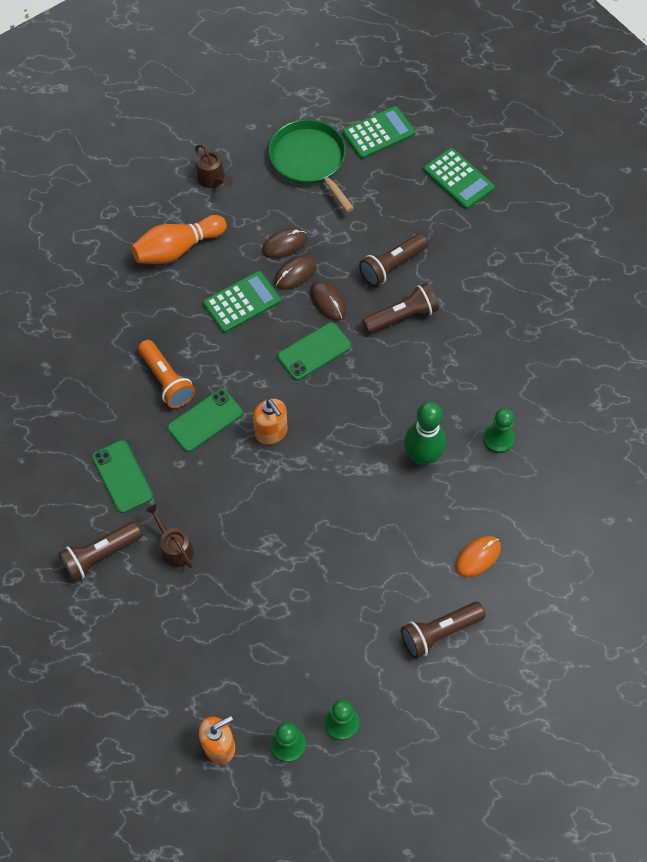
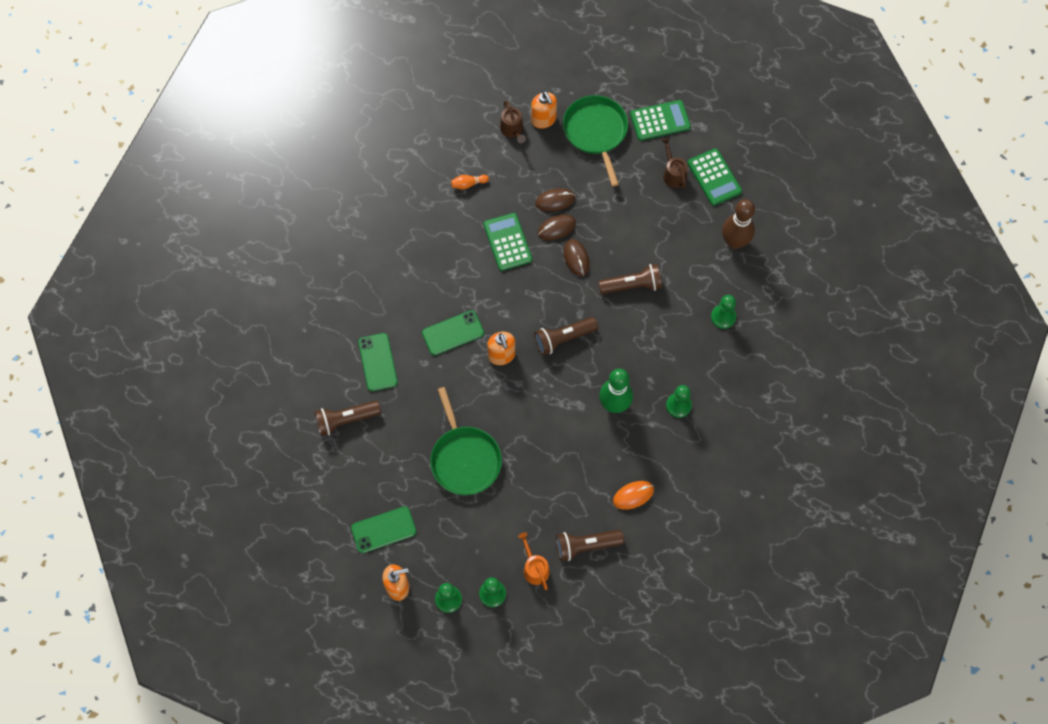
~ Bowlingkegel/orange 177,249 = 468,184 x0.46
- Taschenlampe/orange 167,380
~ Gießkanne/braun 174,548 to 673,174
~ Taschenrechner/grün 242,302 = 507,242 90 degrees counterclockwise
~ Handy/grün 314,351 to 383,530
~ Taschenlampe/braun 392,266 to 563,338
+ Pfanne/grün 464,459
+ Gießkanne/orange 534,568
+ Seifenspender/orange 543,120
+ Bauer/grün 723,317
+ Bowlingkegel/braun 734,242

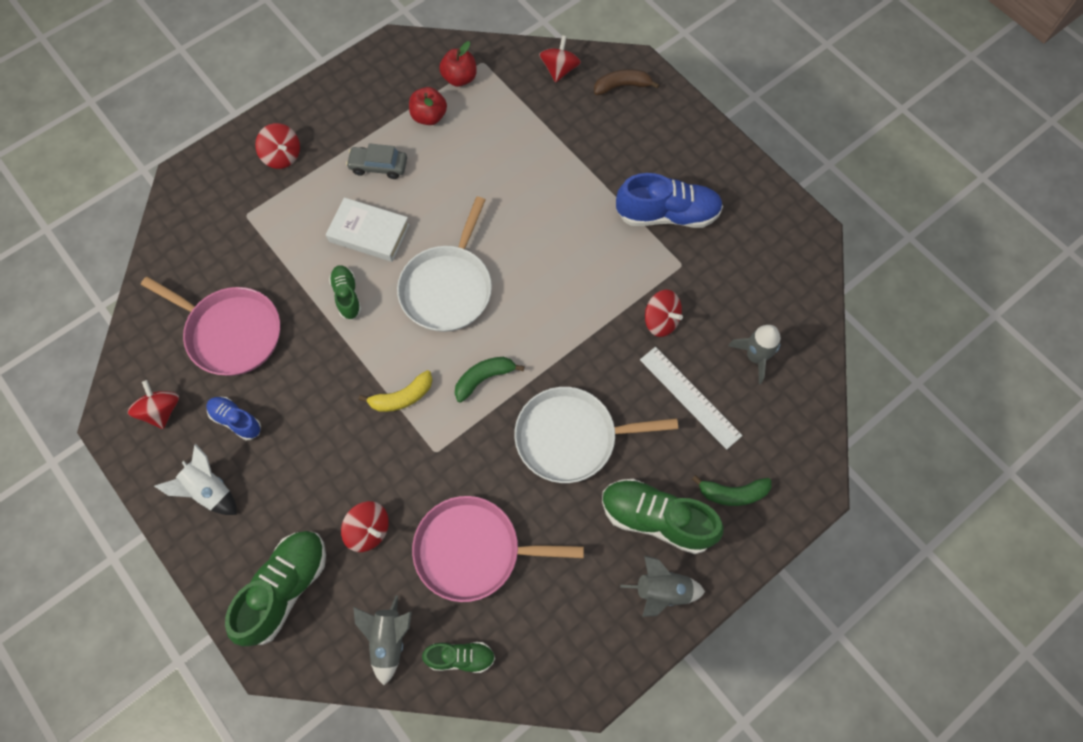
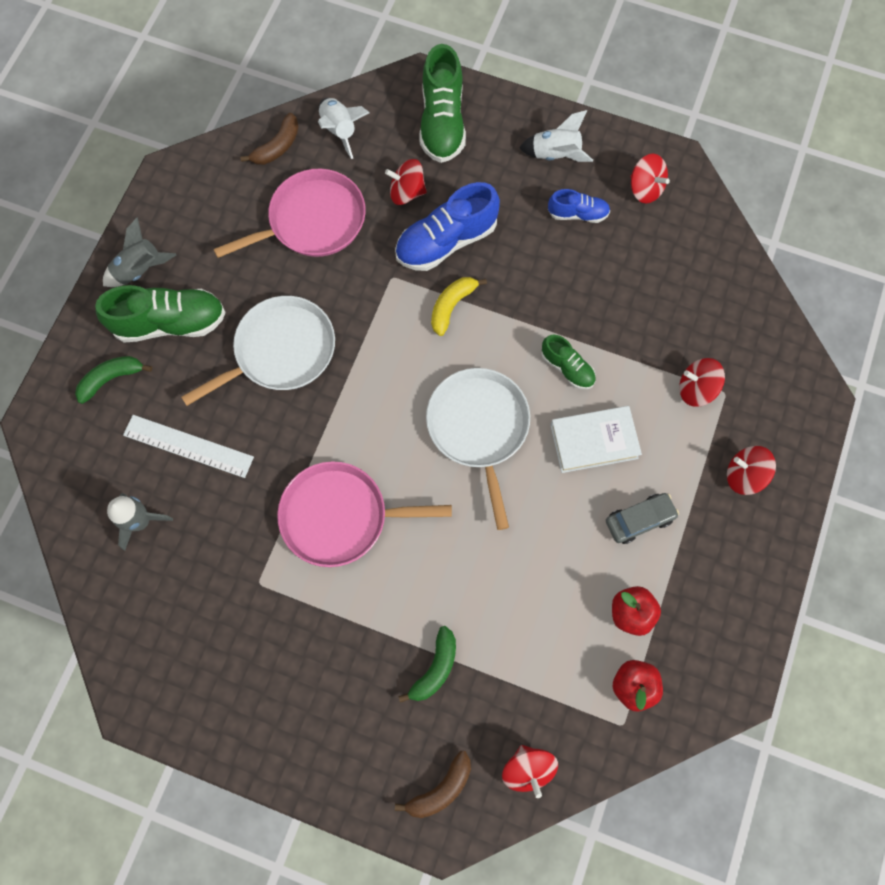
~ Pfanne/rosa 230,332 to 340,516
~ Rakete/grau 388,639 to Rakete/weiß 340,131
~ Schuh/grün 460,657 to Banane/braun 277,147
~ Banane/grün 484,378 to 435,668
~ Schuh/blau 667,214 to 446,241
~ Kreisel/rot 661,321 to 696,389

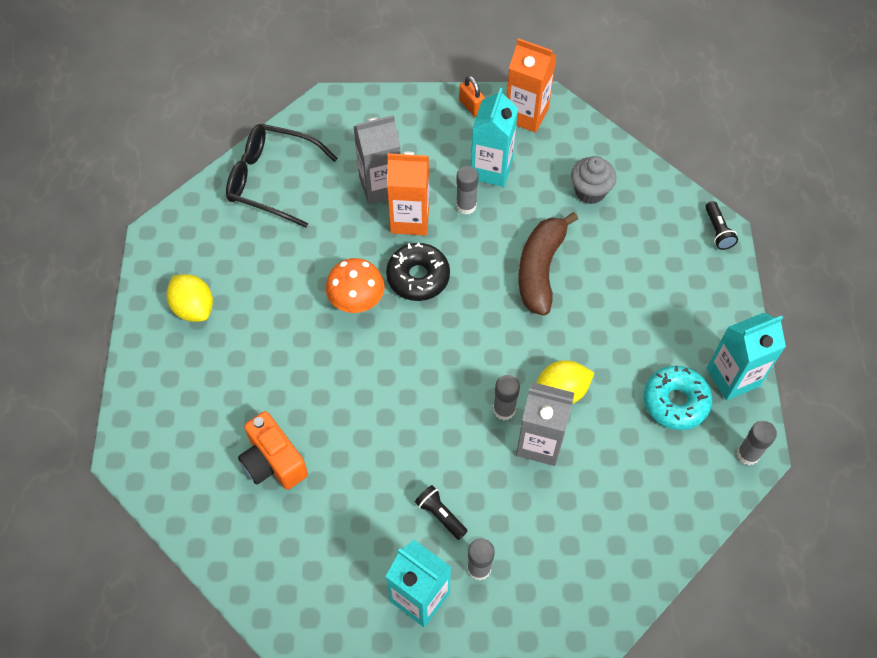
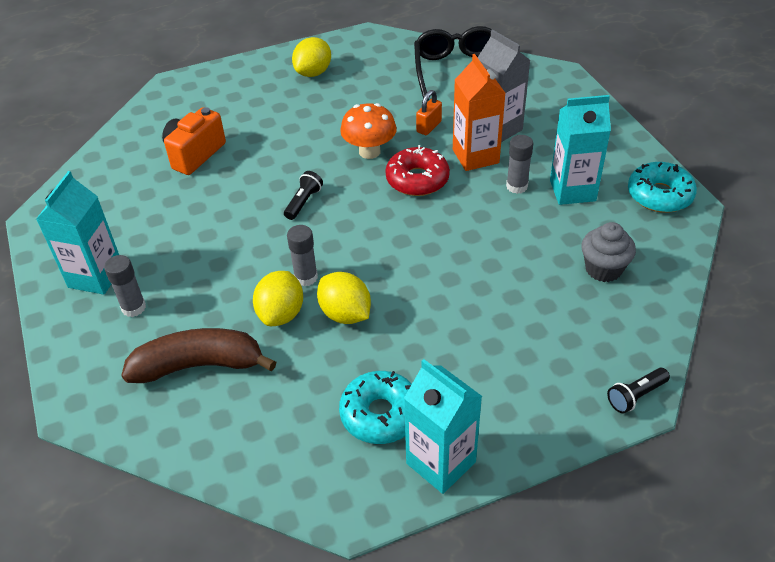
~ Donut/schwarz 418,277 to Donut/rot 417,179
~ Taschenlampe/schwarz 440,515 to 303,202
~ Vorhängeschloss/orange 471,106 to 429,127
~ Getränkekarton/orange 526,115 to Donut/türkis 659,195
~ Getränkekarton/grau 540,443 to Zitrone/gelb 281,314
~ Banane/braun 540,269 to 199,365
- Klebestift/grau 748,454

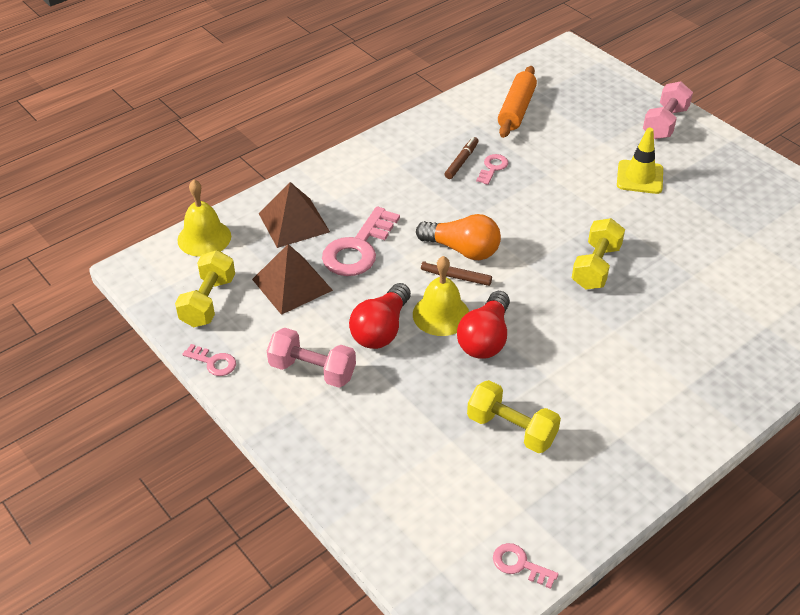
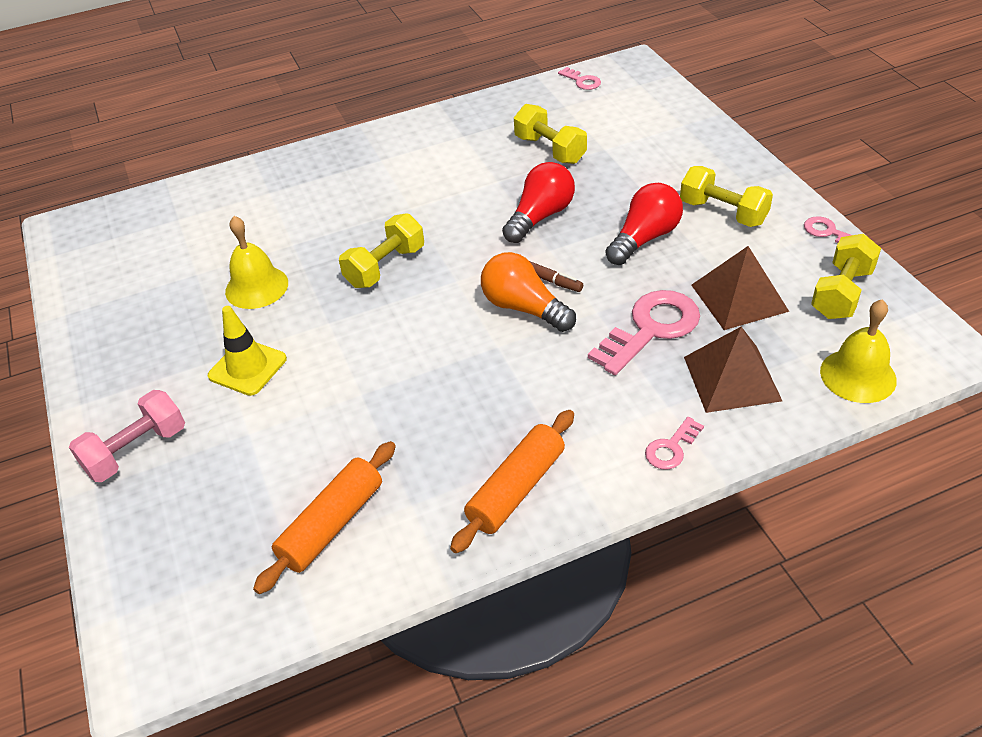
~ Hantel/rosa 312,370 to Hantel/gelb 723,212
~ Glocke/gelb 441,314 to 256,287
- Filzstift/braun 461,161
~ Schlüssel/rosa 492,168 to 671,448
+ Nudelholz/orange 516,489

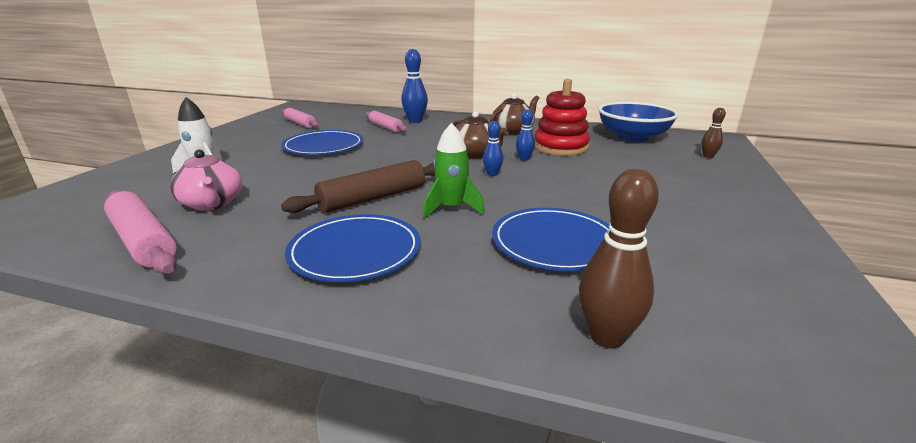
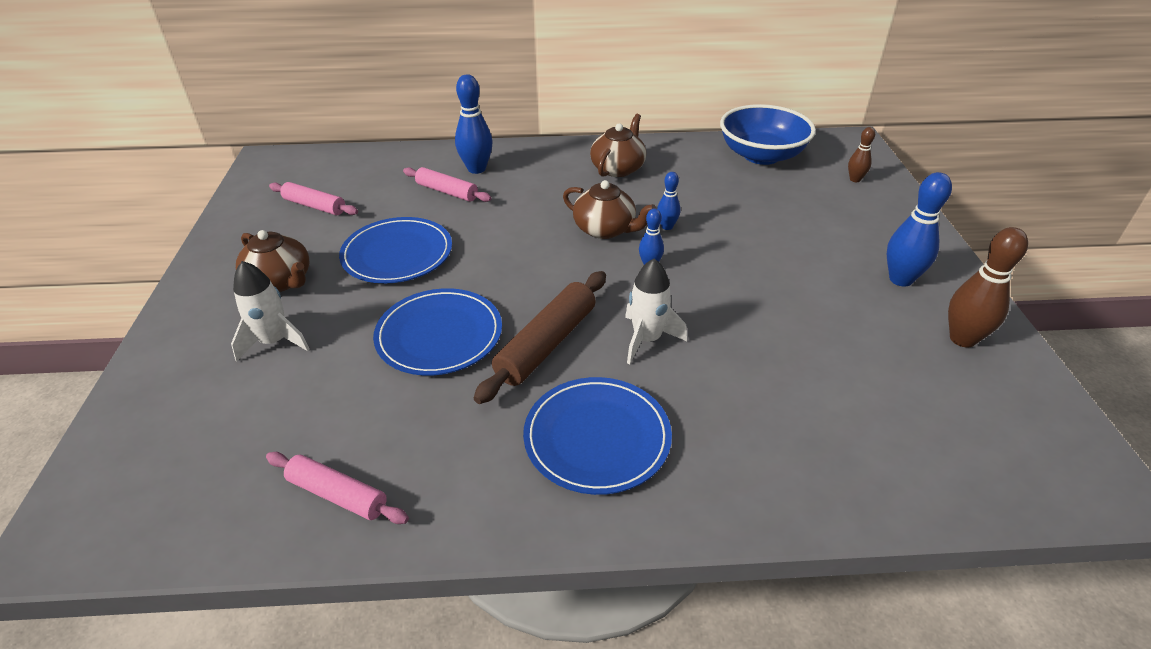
~ Nudelholz/rosa 143,241 = 338,495 x0.66
- Teekanne/rosa 212,203
~ Rakete/grün 452,208 to Rakete/weiß 647,339
~ Teller/blau 555,243 to 439,335
- Stapelspielzeug/rot 560,147
~ Bowlingkegel/braun 607,337 to 962,339
+ Teekanne/braun 280,281
+ Bowlingkegel/blau 900,279

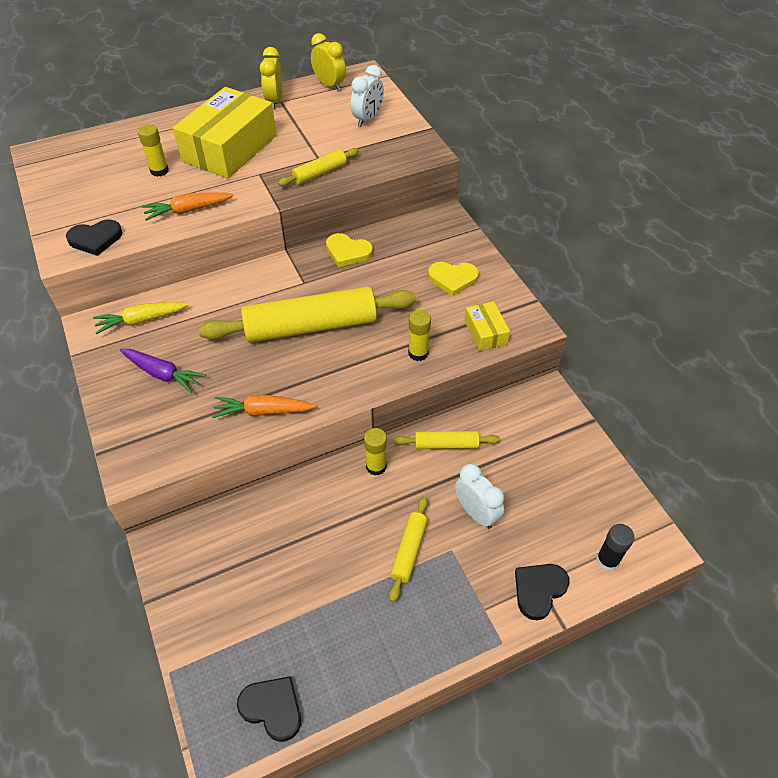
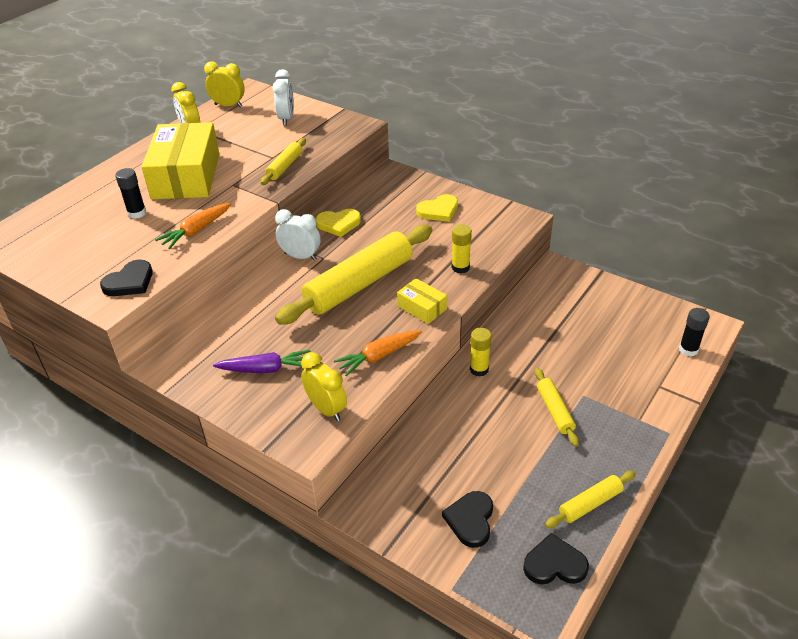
- Karotte/gelb 141,320
~ Klebestift/gelb 159,171 to Klebestift/schwarz 137,213
~ Nudelholz/gelb 446,444 to 590,504
~ Wecker/weiß 476,513 to 300,256
~ Schachtel/gelb 485,332 to 422,307
~ Herz/schwarz 539,590 to 470,520
+ Wecker/gelb 326,409

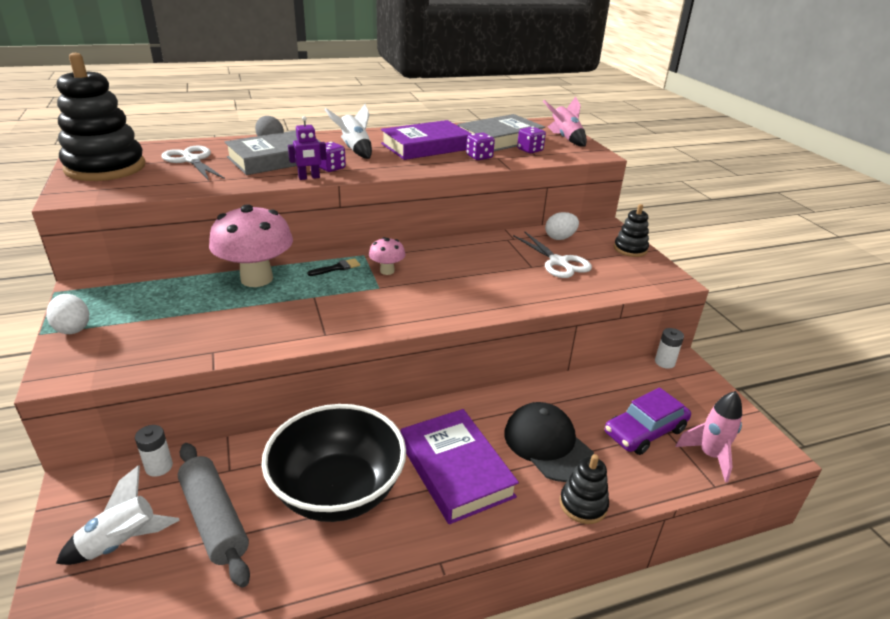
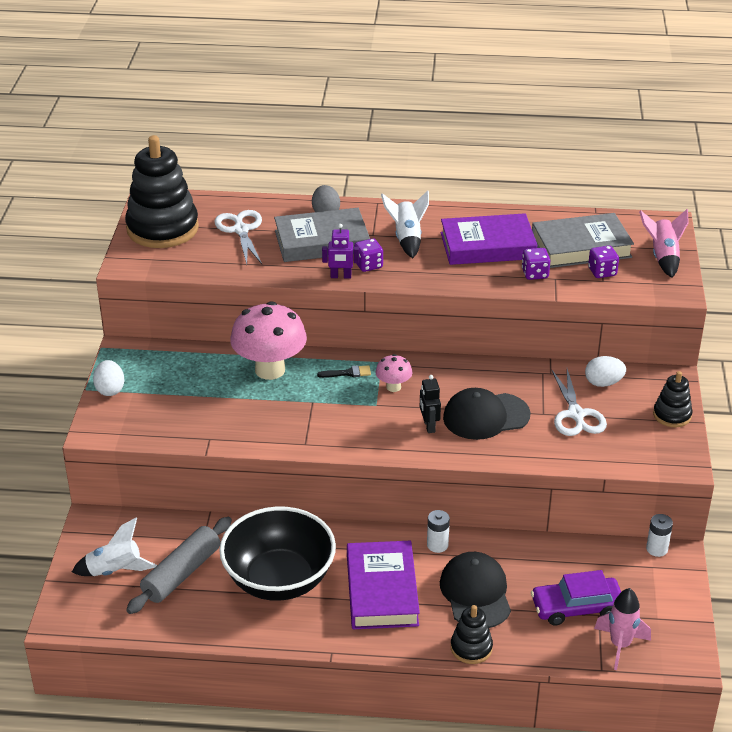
~ Batterie/weiß 159,467 to 437,545
~ Nudelholz/grau 214,519 = 181,573 45 degrees clockwise
+ Roboter/schwarz 429,426
+ Kappe/schwarz 485,416

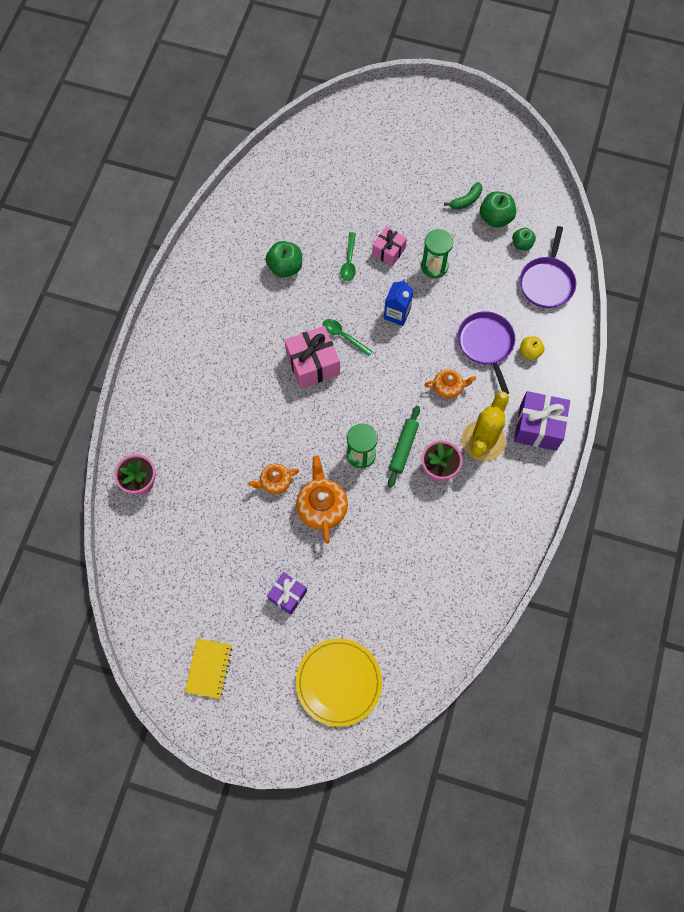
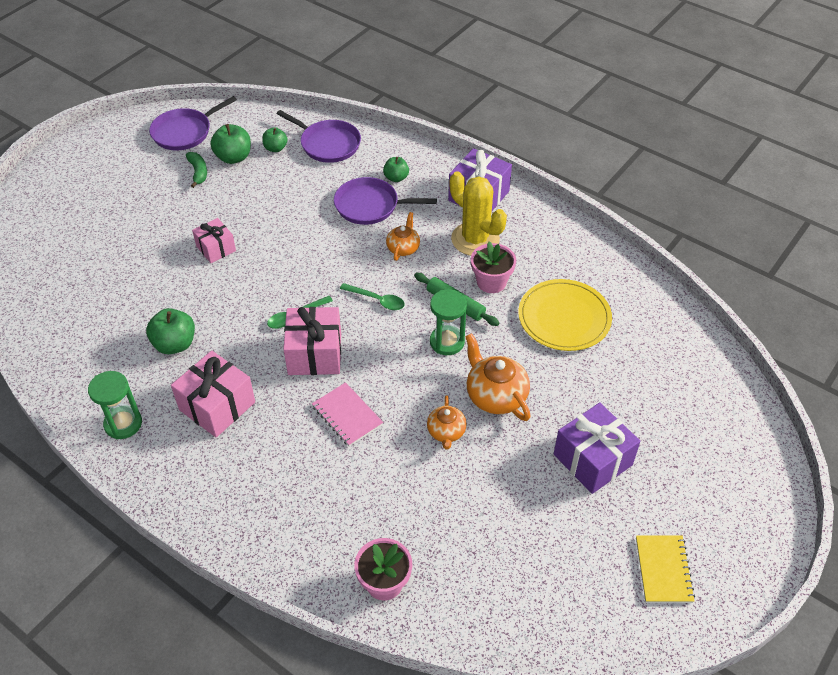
~ Notizbuch/gelb 209,668 = 663,570 60 degrees clockwise
~ Geschenk/lila 287,595 = 592,459 x1.61
~ Teekanne/orange 322,507 = 495,395 45 degrees clockwise
~ Teller/gelb 338,682 to 564,318
~ Löffel/grün 349,261 to 377,300
- Getränkekarton/blau 397,313
~ Sanduhr/grün 434,266 to 123,424
~ Apfel/gelb 529,352 to Apfel/grün 396,178
+ Pfanne/lila 184,132
+ Geschenk/rosa 217,406
+ Notizbuch/rosa 347,415

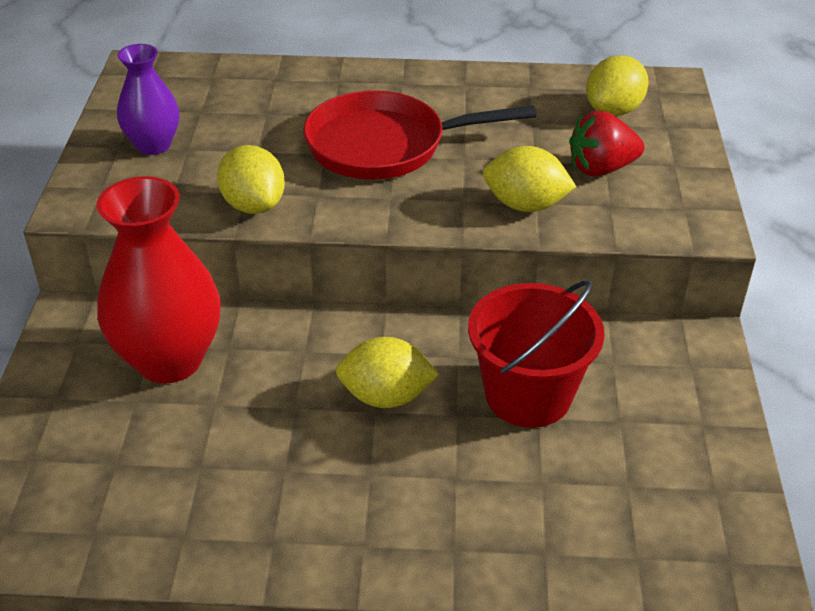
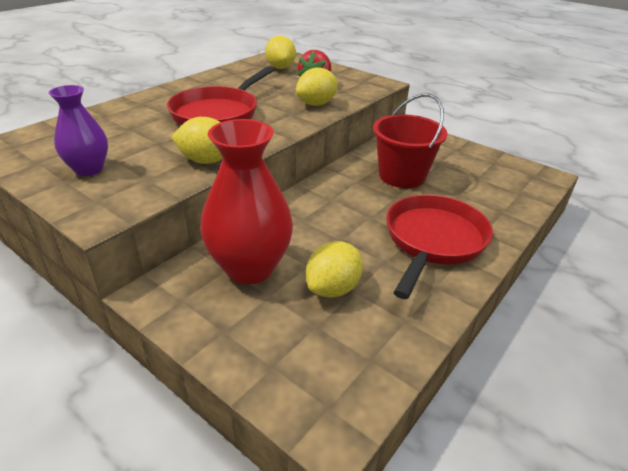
~ Zitrone/gelb 386,396 to 333,288
+ Pfanne/rot 433,241

